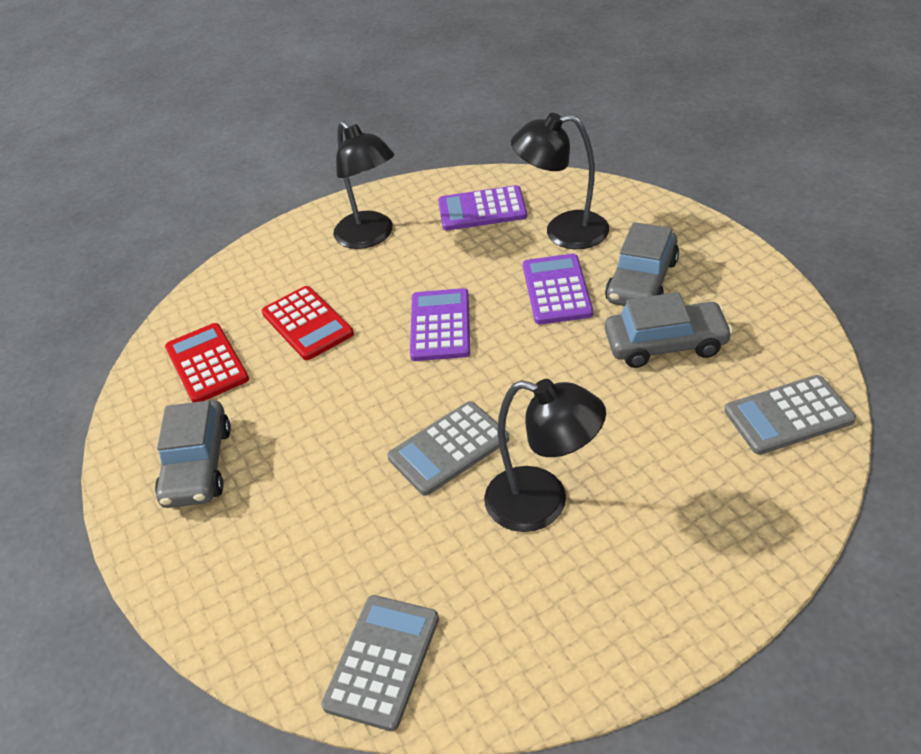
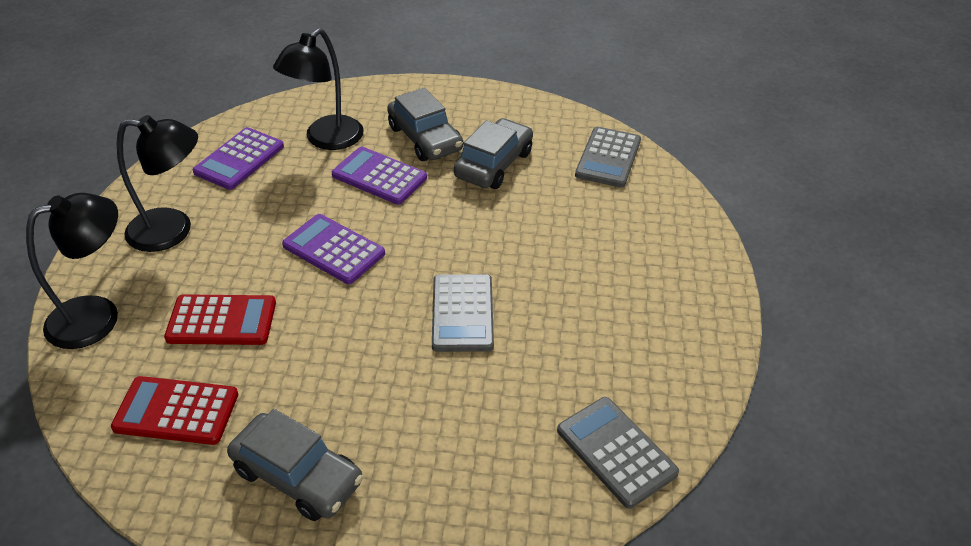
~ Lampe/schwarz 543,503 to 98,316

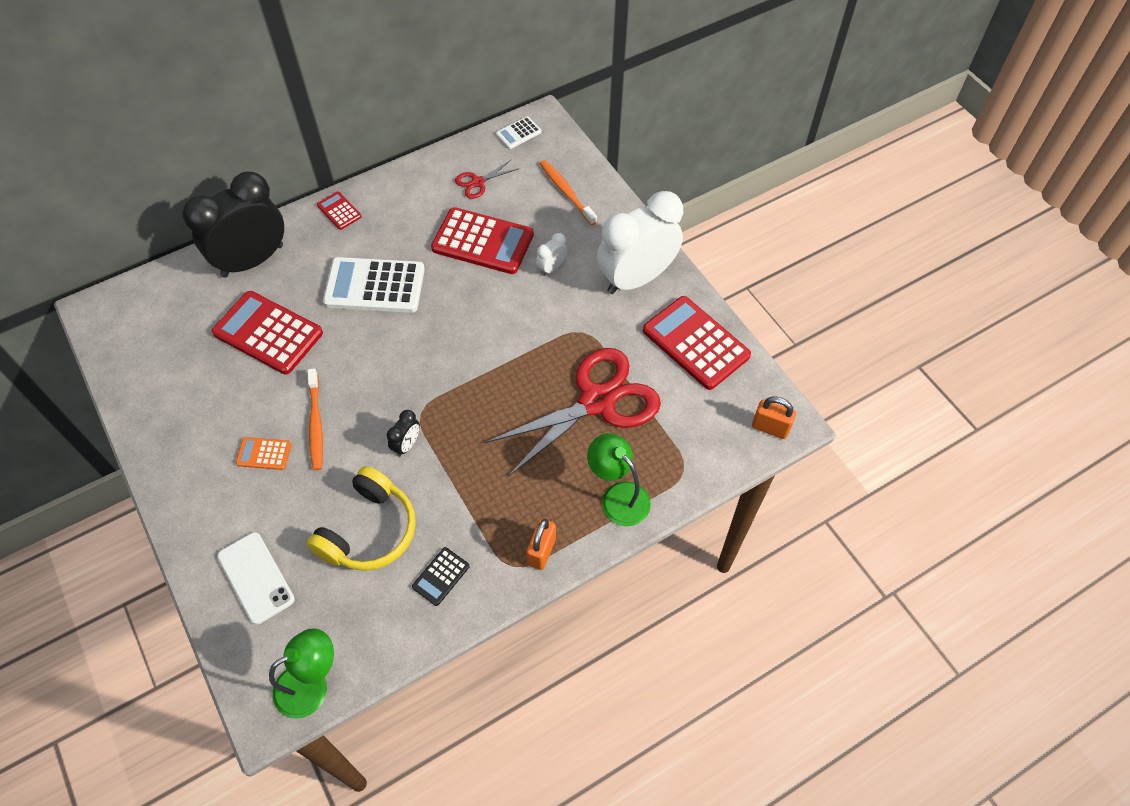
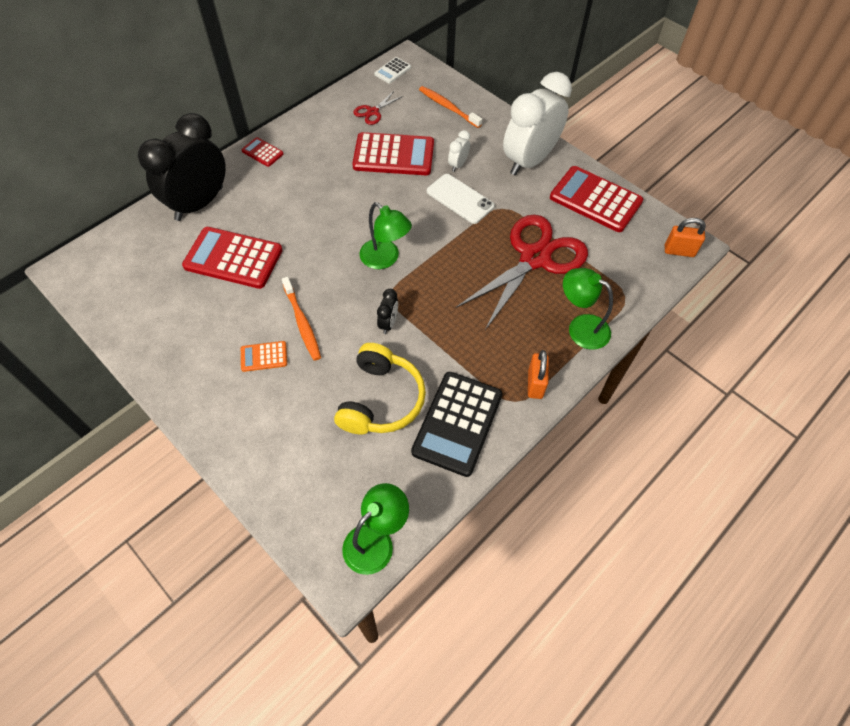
~ Handy/weiß 256,577 to 460,199
- Taschenrechner/weiß 374,286
~ Taschenrechner/schwarz 441,576 = 457,423 x2.09
+ Lampe/grün 385,259

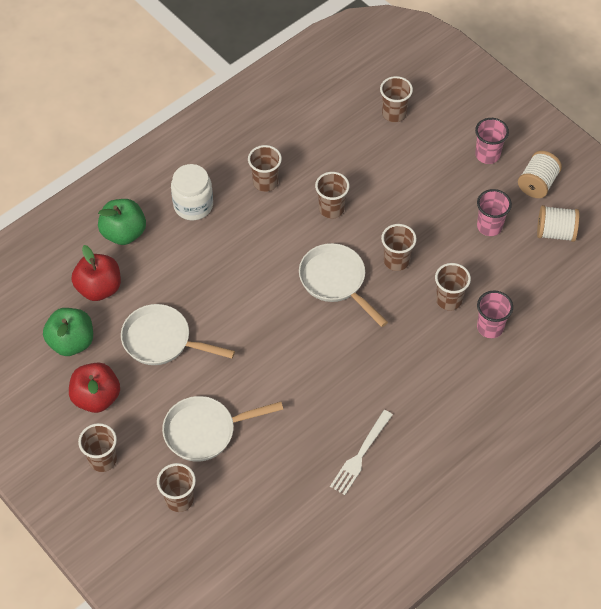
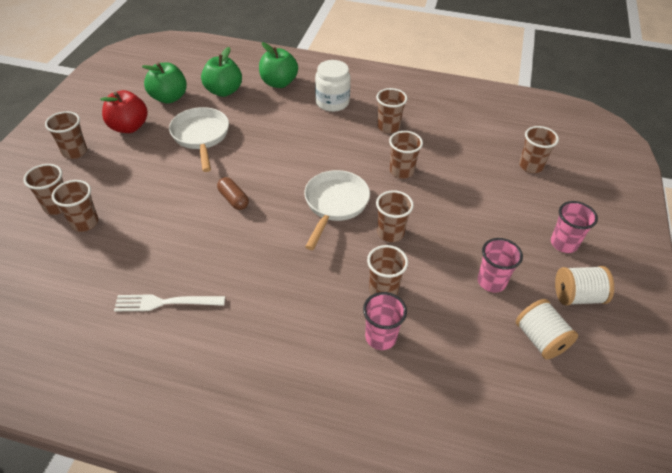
~ Apfel/rot 99,288 to Apfel/grün 223,91
- Pfanne/weiß 205,431
+ Becher/braun 85,223
+ Kapsel/braun 233,199

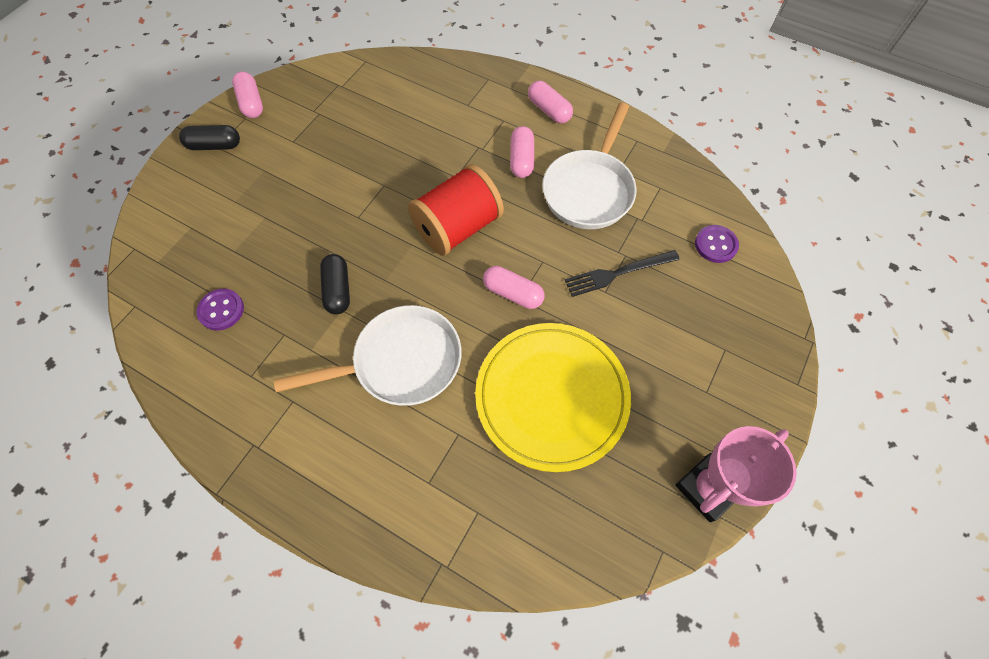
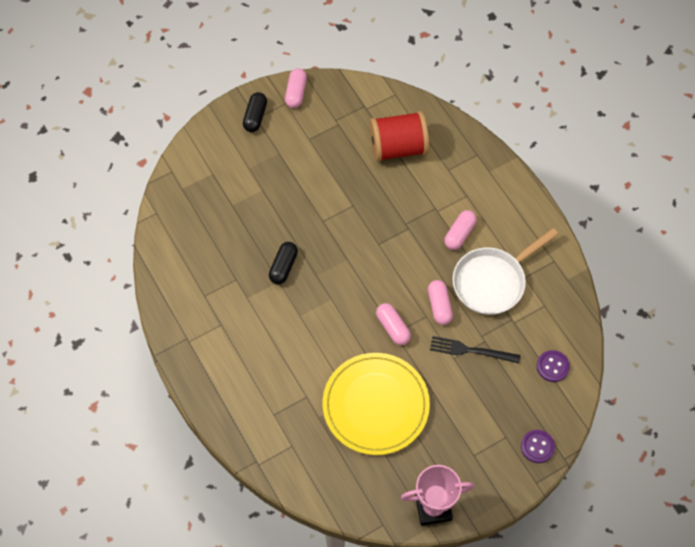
~ Kapsel/schwarz 214,146 = 255,117 75 degrees clockwise
~ Knopf/lila 221,310 to 537,447
- Pfanne/weiß 400,362
~ Garnrolle/rot 457,228 to 398,147
~ Kapsel/rosa 549,110 to 439,306

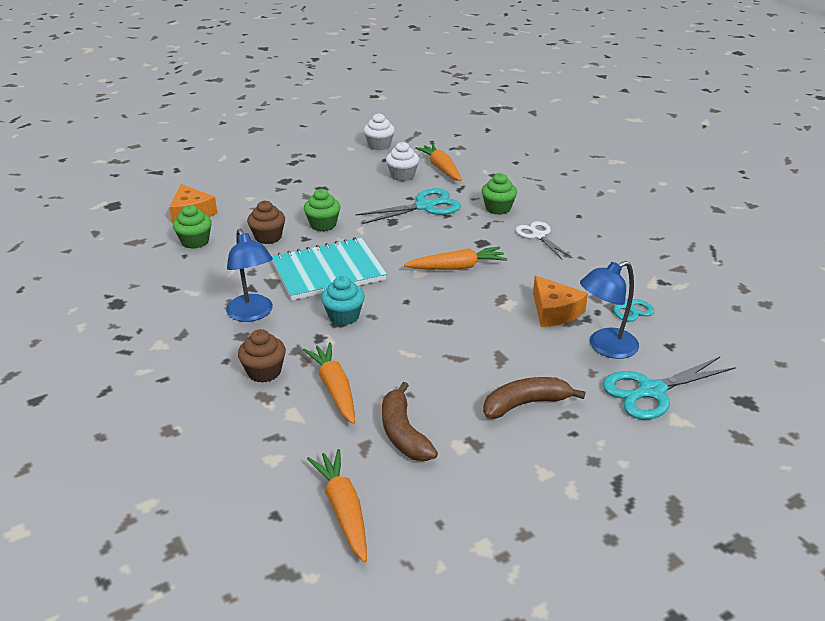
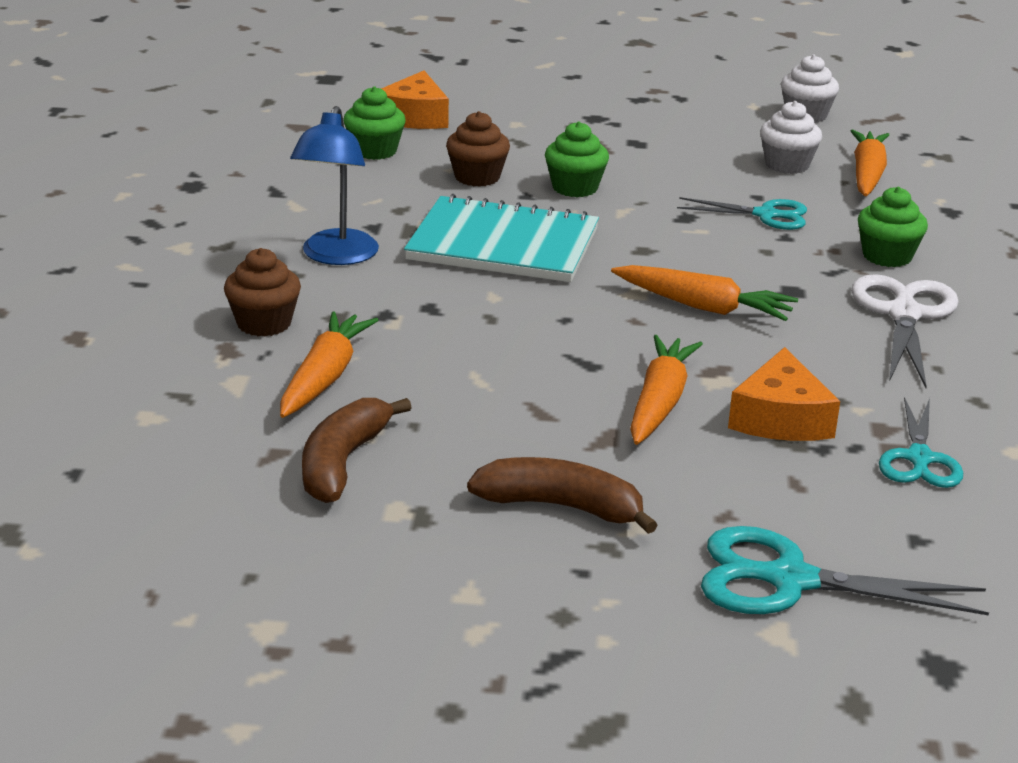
~ Karotte/orange 343,509 to 660,402
- Muffin/türkis 344,316
~ Schere/türkis 425,206 = 765,215 x0.67
~ Schere/weiß 538,236 = 904,314 x1.50
- Lampe/blau 605,347

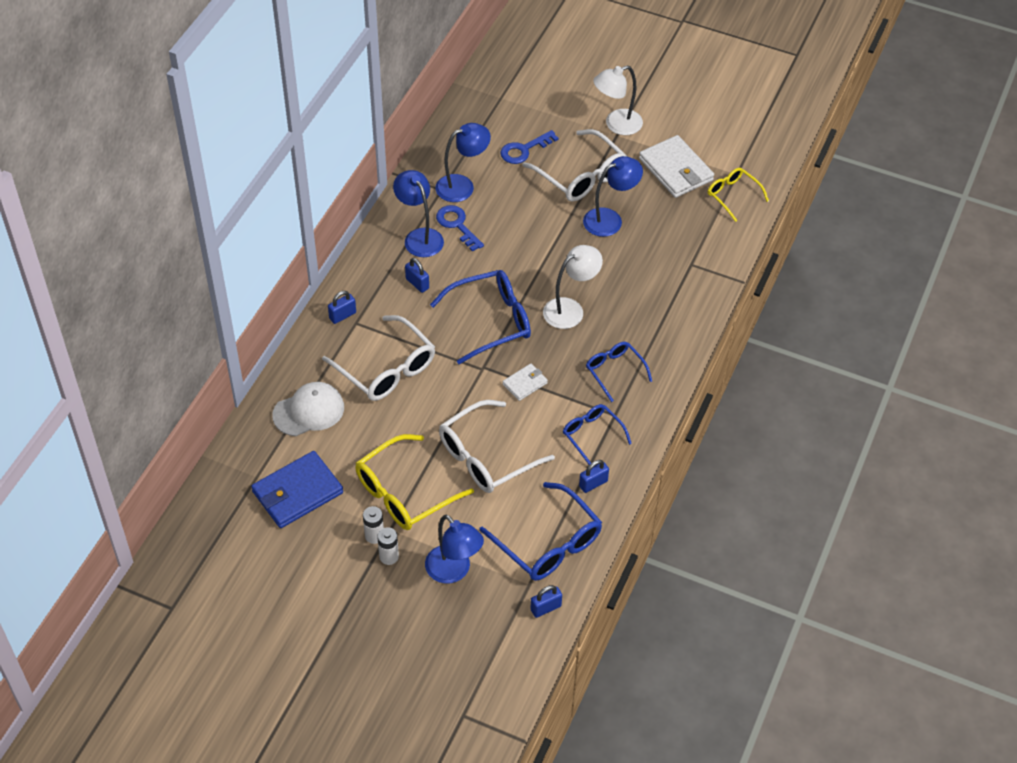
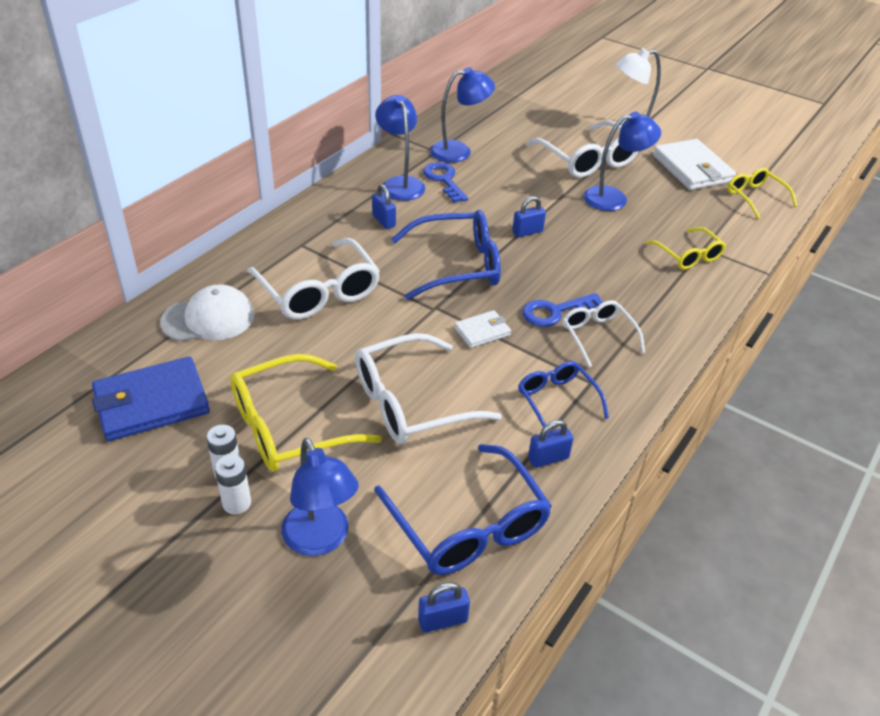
~ Vorhängeschloss/blau 342,315 to 527,232
~ Schlüssel/blau 524,150 to 555,312
- Lampe/weiß 570,309
~ Brille/blau 614,371 to Brille/weiß 597,336
+ Brille/gelb 688,256

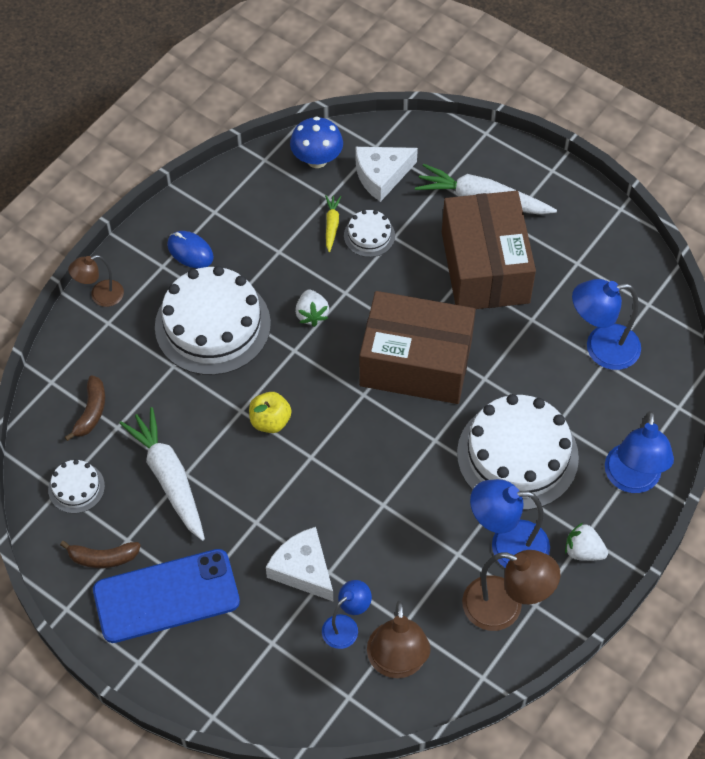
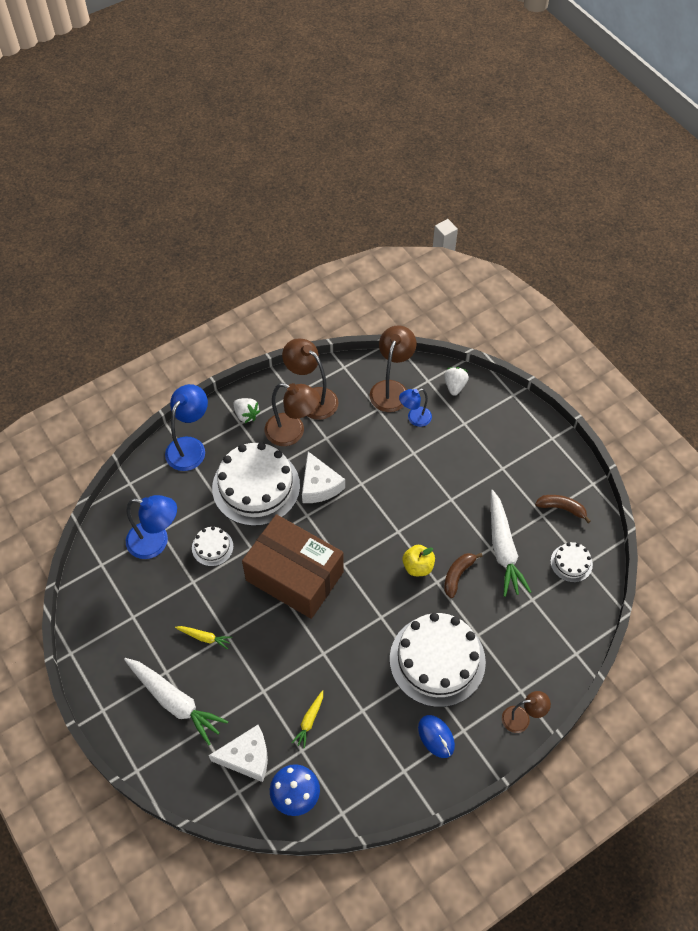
~ Banane/braun 91,412 to 458,575
- Handy/blau 166,596
~ Käse/weiß 303,569 to 319,485
~ Erdbeere/weiß 311,314 to 455,386
~ Kuchen/weiß 369,235 to 212,547
~ Schachtel/braun 485,267 to Karotte/gelb 204,637
~ Lampe/blau 507,546 to Lampe/braun 292,433

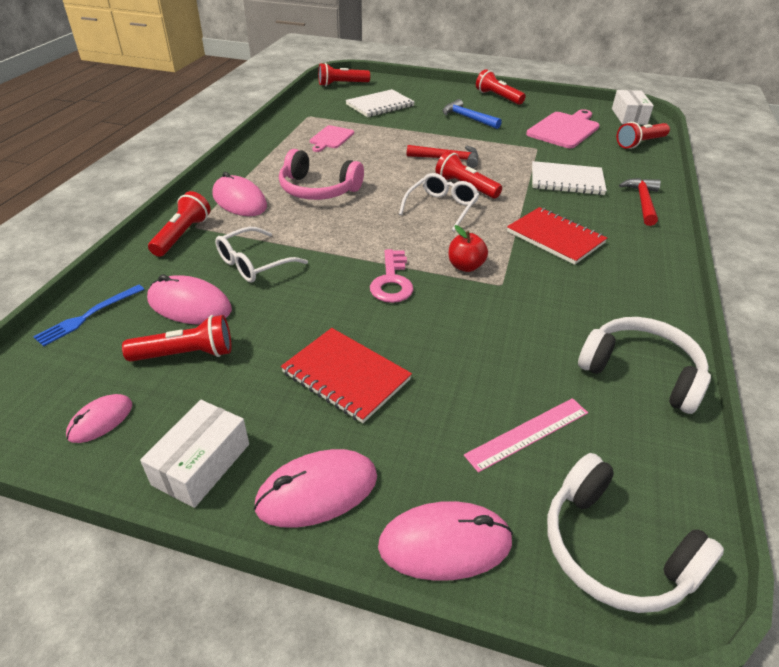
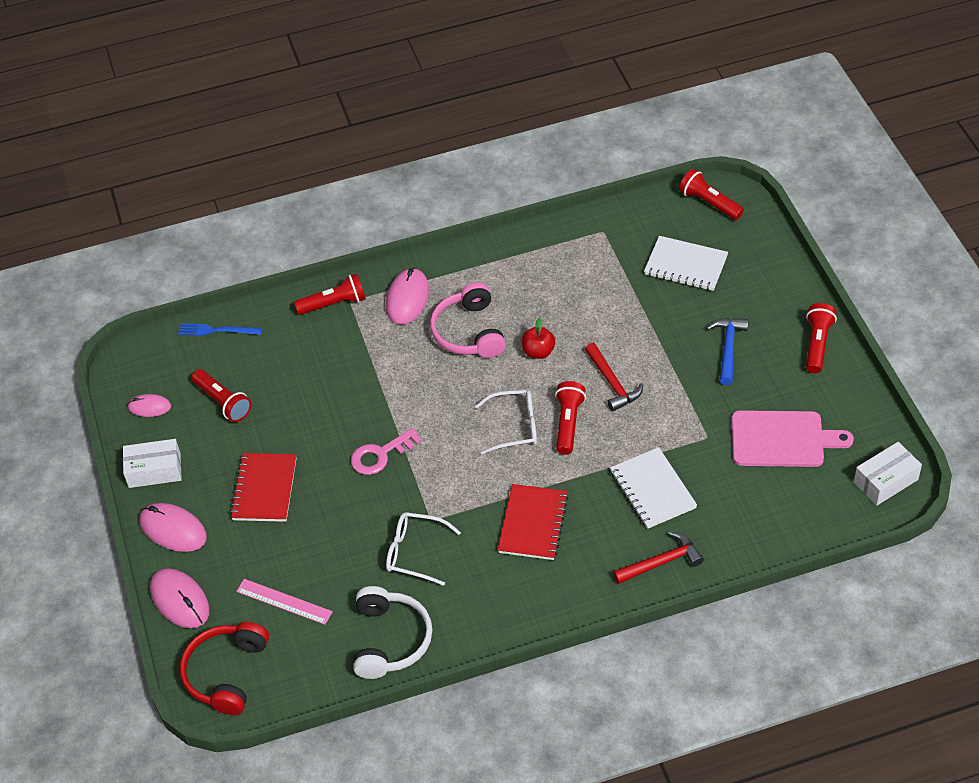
- Computermaus/rosa 189,305
~ Brille/weiß 254,264 to 415,552
- Schneidebrett/rosa 331,138
~ Apfel/rot 465,266 to 538,352
~ Kopfhörer/weiß 614,550 to Kopfhörer/rot 226,673
- Taschenlampe/rot 640,143

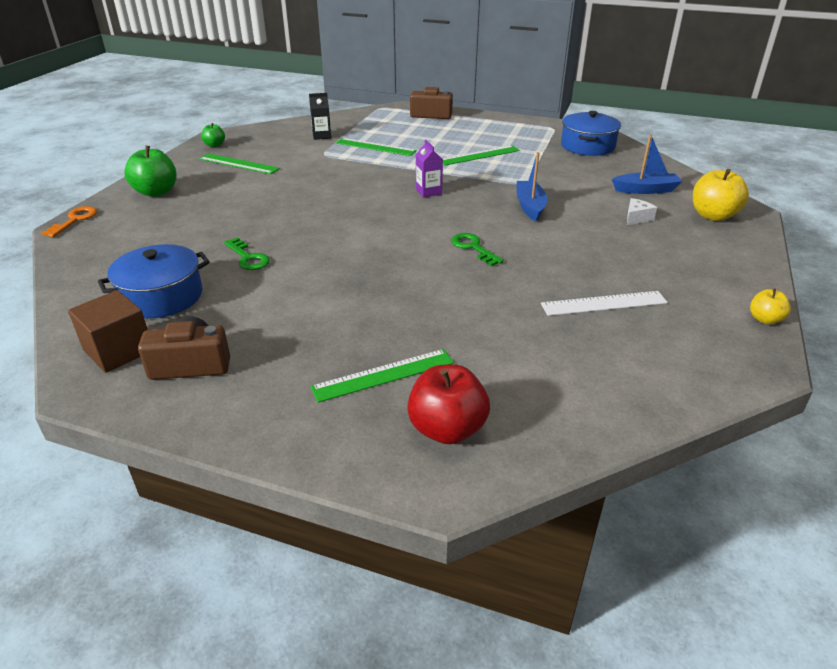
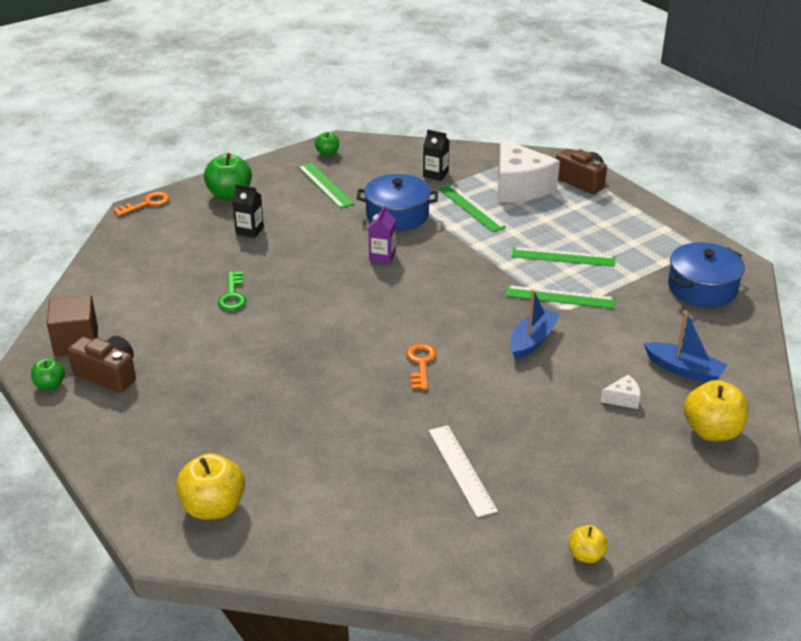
~ Kochtopf/blau 162,296 to 397,215
~ Lineal/grün 383,375 to 559,297
~ Apfel/rot 447,429 to Apfel/gelb 213,507
~ Getränkekarton/lila 428,192 to 382,256
~ Schlüssel/grün 473,248 to Schlüssel/orange 421,363
~ Lineal/weiß 604,303 = 461,470 45 degrees clockwise
+ Apfel/grün 50,385
+ Getränkekarton/schwarz 249,231
+ Käse/weiß 519,187

